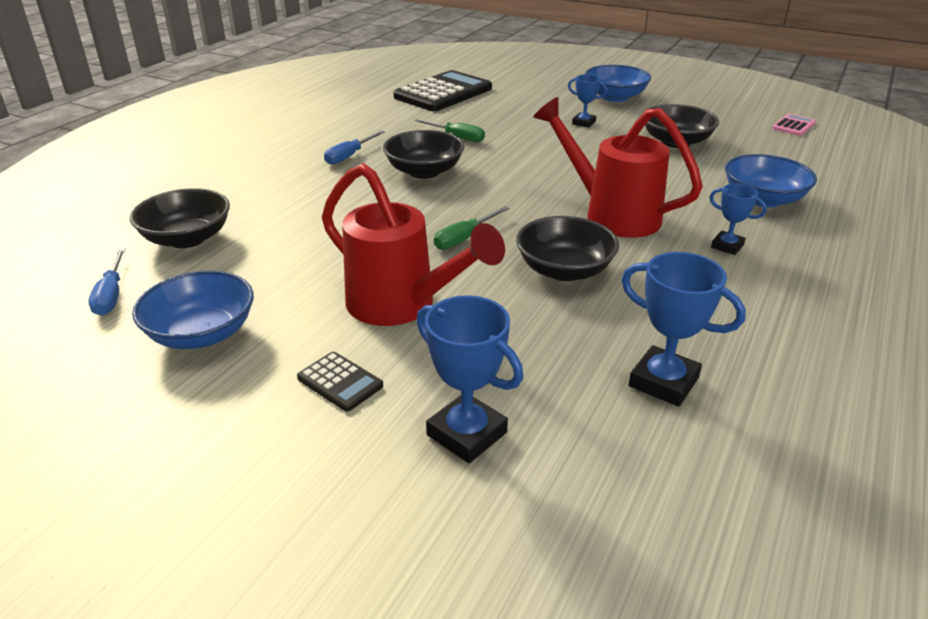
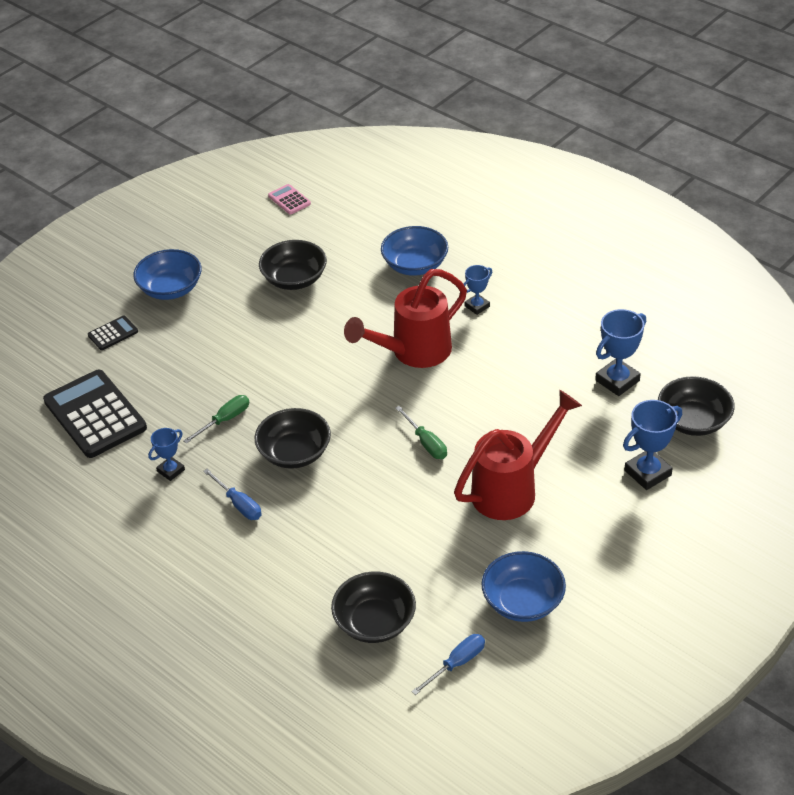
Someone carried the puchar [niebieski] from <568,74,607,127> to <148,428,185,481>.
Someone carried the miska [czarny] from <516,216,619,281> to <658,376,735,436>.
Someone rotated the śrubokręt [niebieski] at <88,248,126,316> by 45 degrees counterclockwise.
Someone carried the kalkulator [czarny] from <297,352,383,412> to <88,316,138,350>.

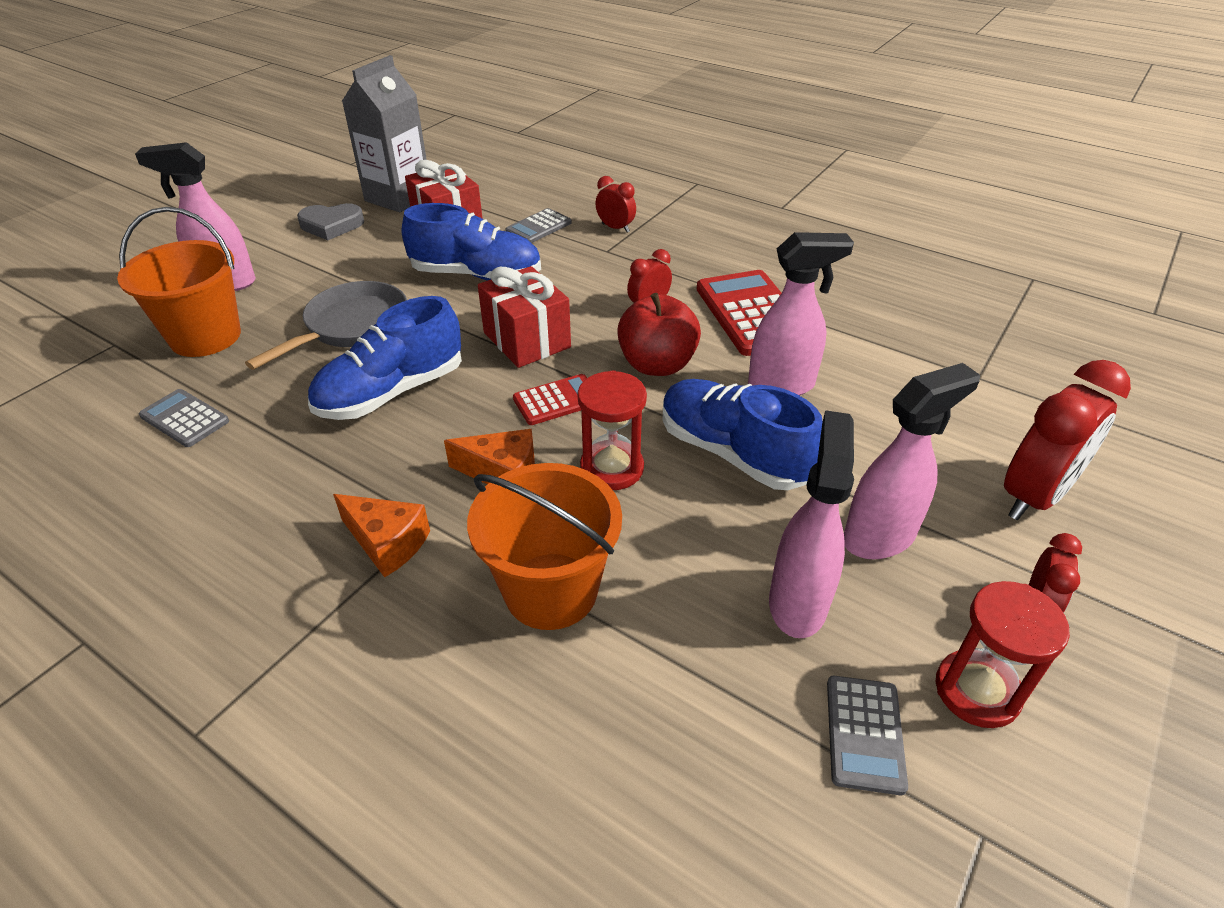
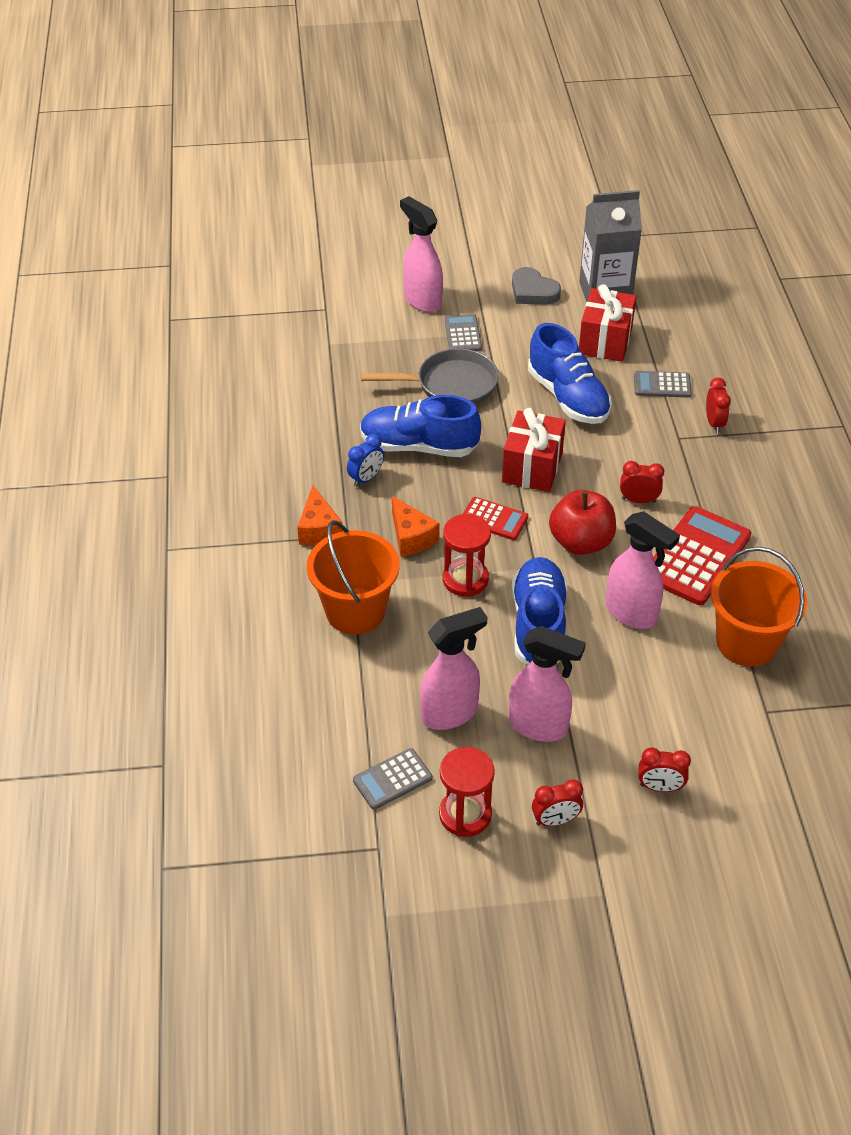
Someone carried the wiadro [pomarańczowy] from <117,207,241,357> to <711,547,807,667>.
Someone scaled the budzik [czerwony] at <1004,360,1131,520> by 0.52.
Someone carried the kalkulator [szary] from <139,389,229,447> to <444,314,482,351>.
Someone put down the budzik [niebieski] at <347,434,384,487>.

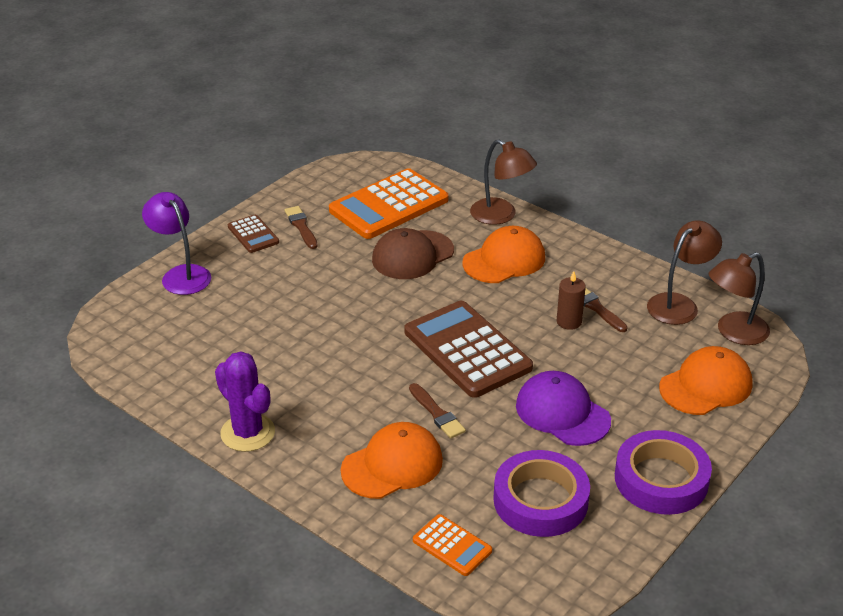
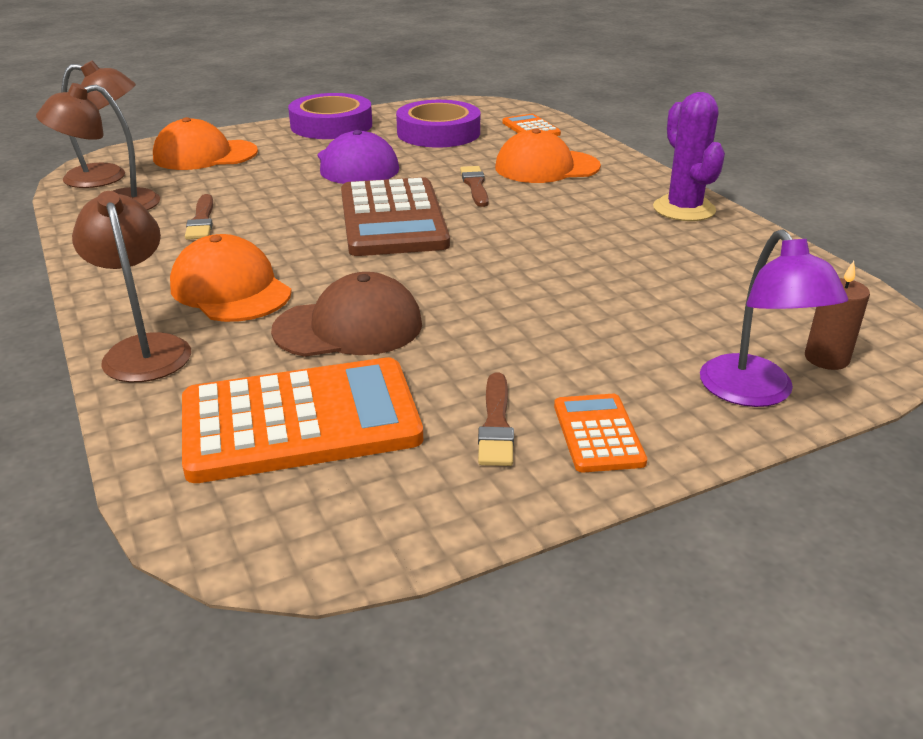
Someone repainted the kalkulator [brązowy] at <228,215,279,253>, which became the kalkulator [pomarańczowy] at <554,394,647,473>.
Someone rotated the czapka [pomarańczowy] at <462,226,545,283> by 60 degrees clockwise.
Someone carried the świeca [brązowy] from <557,271,586,330> to <805,261,870,370>.

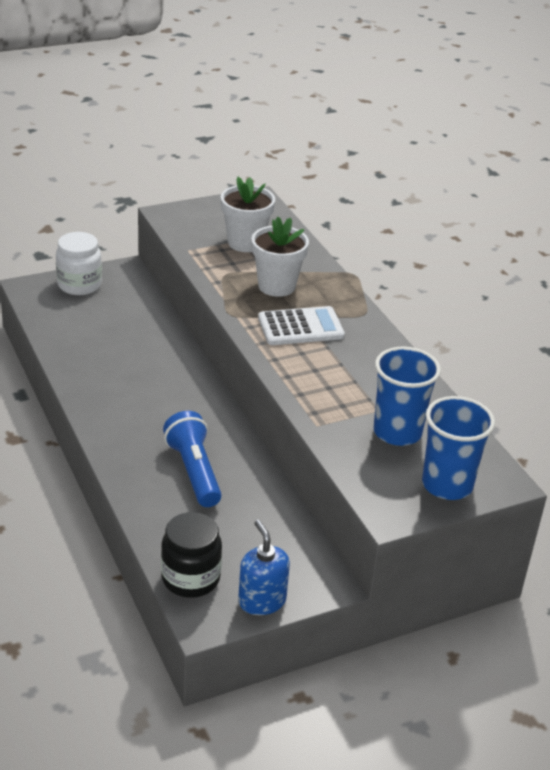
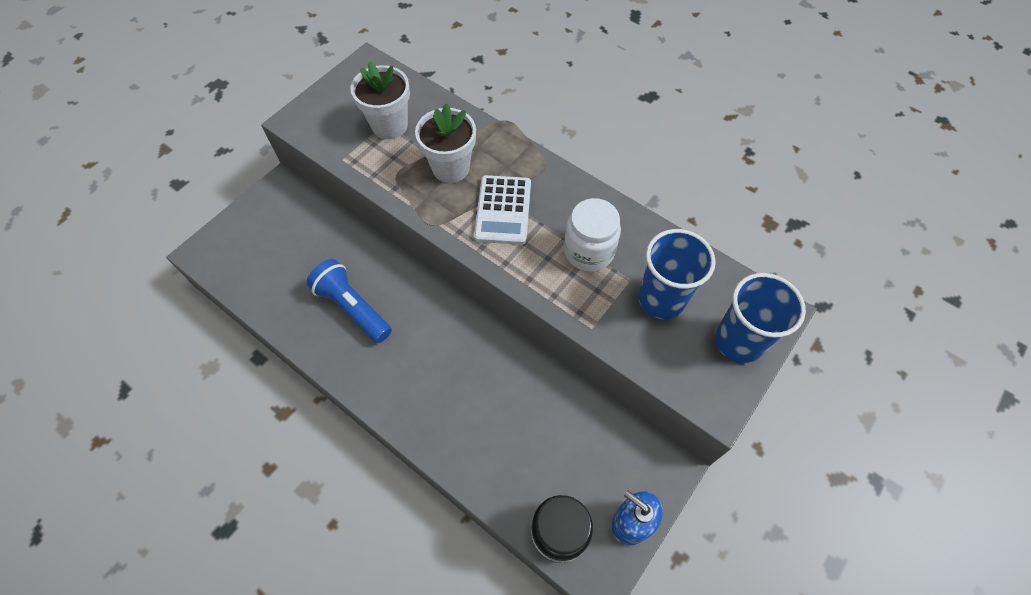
Someone carried the słoik [biały] from <56,232,102,295> to <564,198,621,272>.
Someone rotated the kalkulator [biały] at <258,306,345,345> by 135 degrees clockwise.
Someone carried the latarka [niebieski] from <163,411,222,507> to <306,259,392,343>.

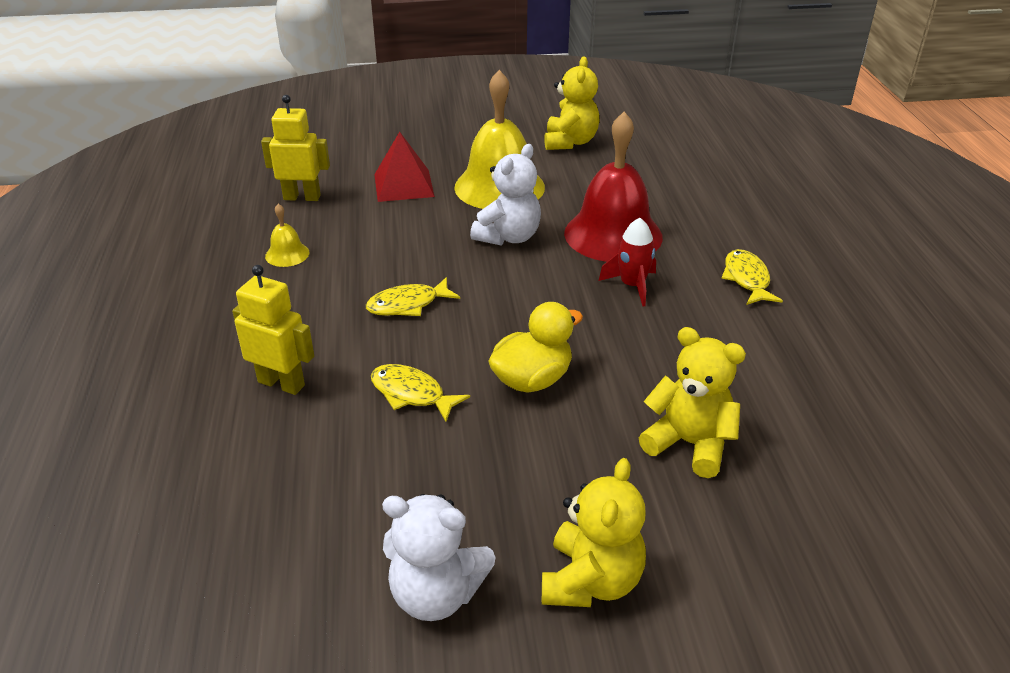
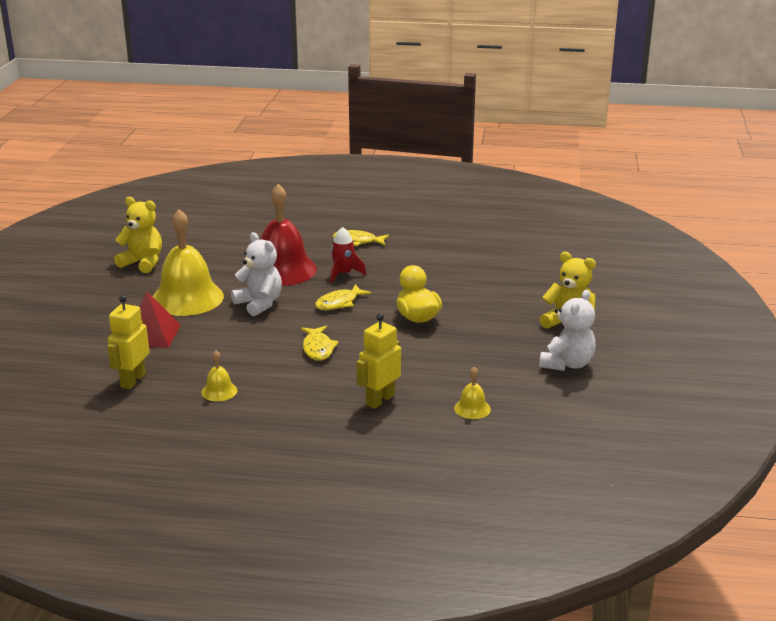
Someone took away the miś [żółty] at <639,327,746,478>.
Someone carried the ryba [żółty] from <371,364,470,422> to <315,284,372,310>.
Someone put down the dzwonek [żółty] at <454,367,491,419>.

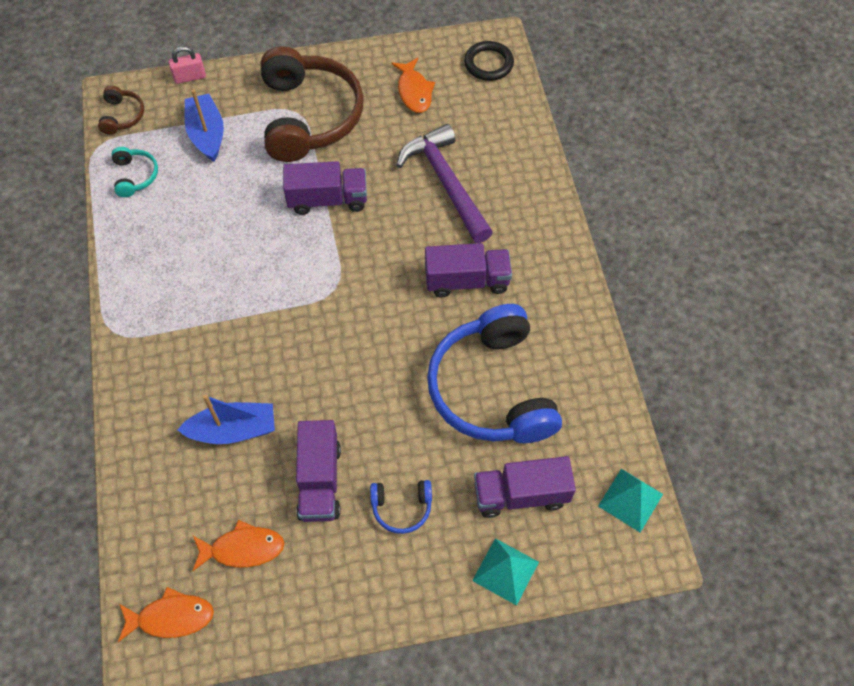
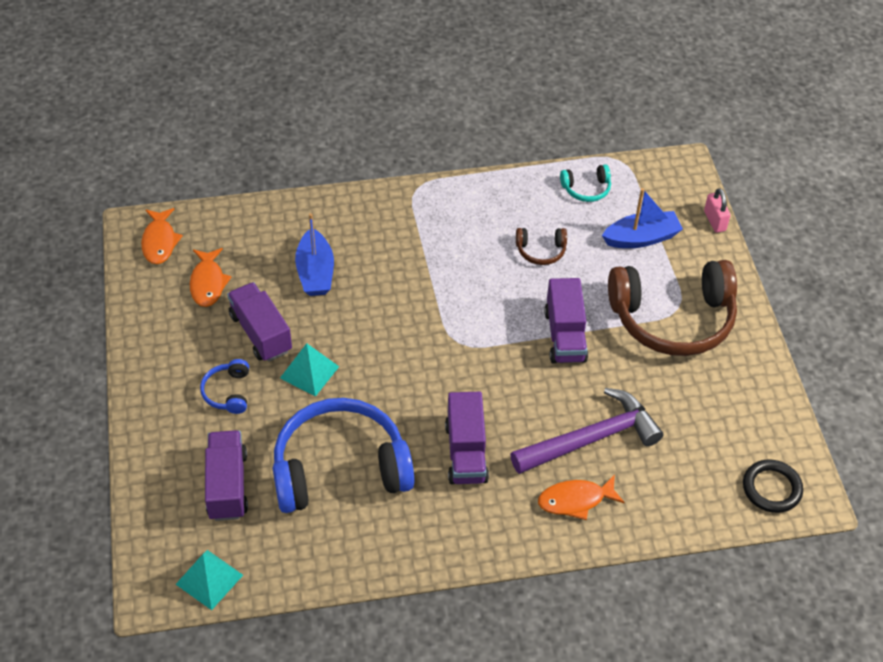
Someone carried the ryba [pomarańczowy] from <391,58,435,113> to <538,474,625,520>.
Someone carried the słuchawki [brązowy] from <98,86,144,135> to <516,228,567,265>.
Someone rotated the ciężarówka [fioletowy] at <296,420,341,522> by 60 degrees clockwise.
Someone carried the piramida [turkusowy] from <472,538,539,606> to <280,343,339,397>.

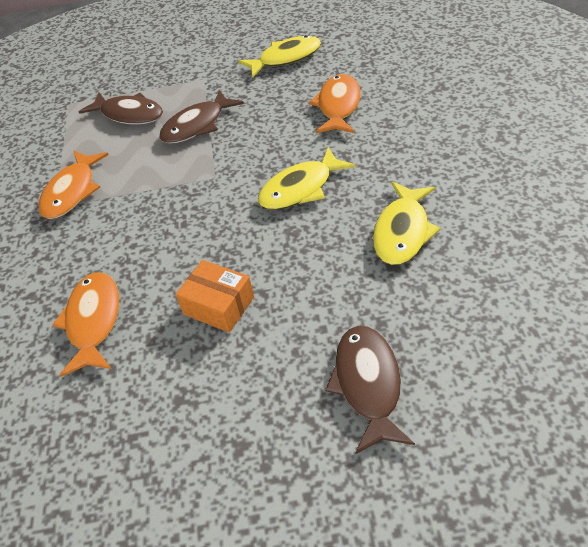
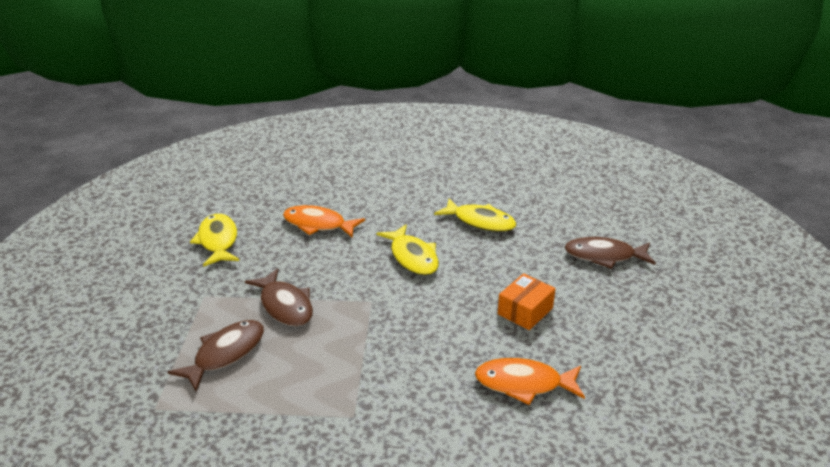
Someone took away the ryba [pomarańczowy] at <39,151,109,219>.

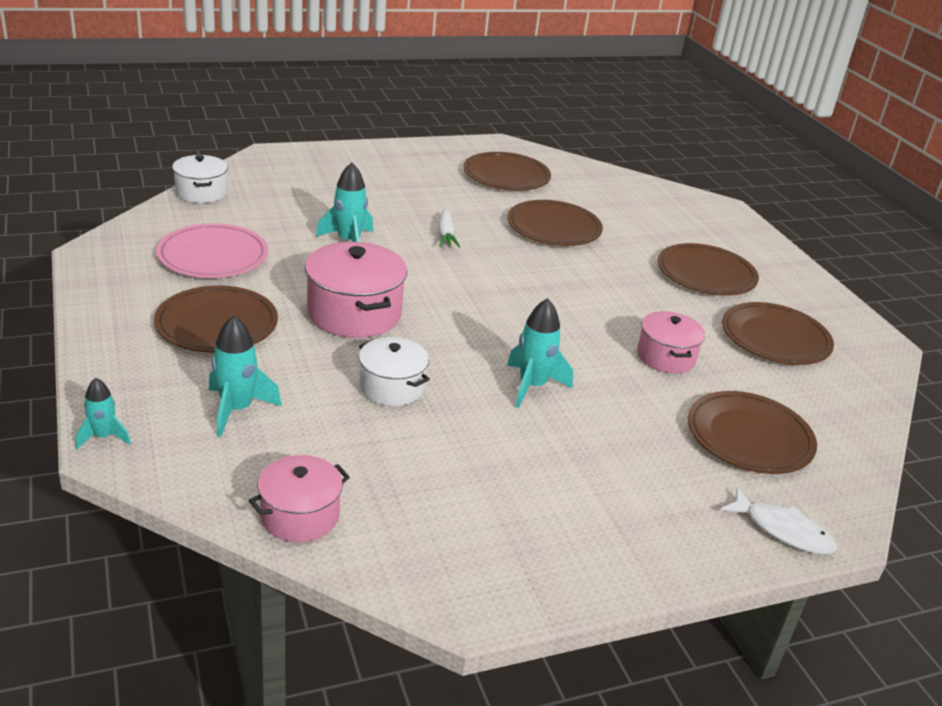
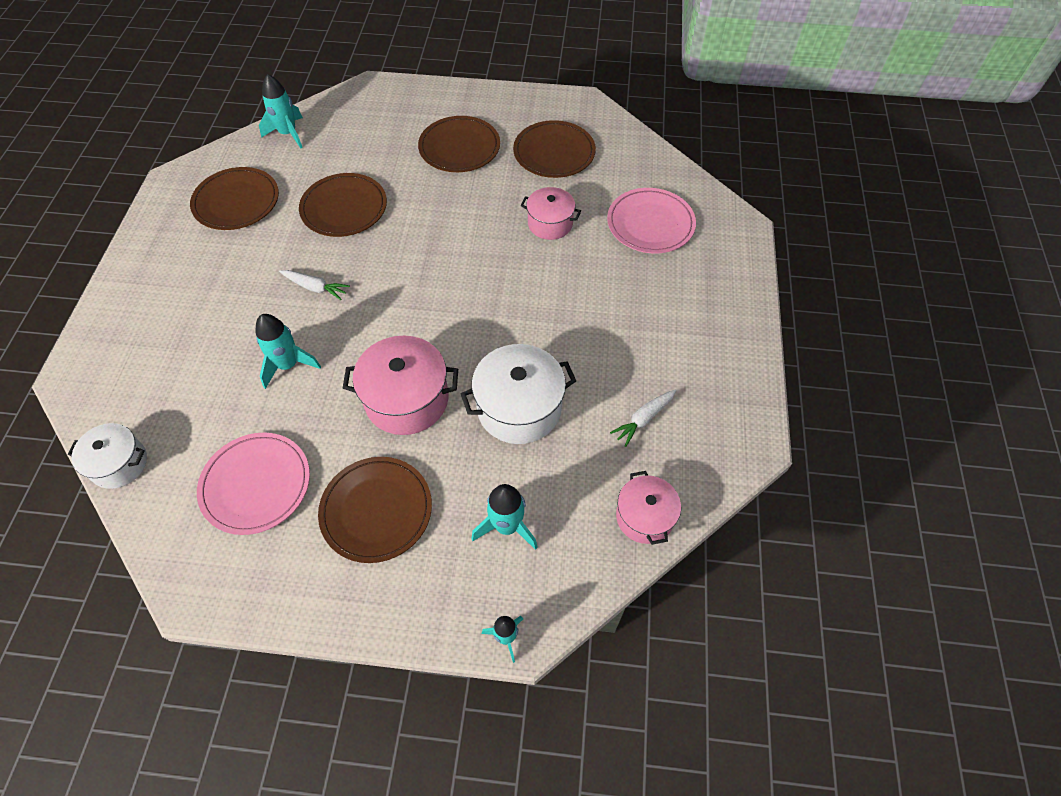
Someone carried the rakieta [turkusowy] from <507,298,573,408> to <259,74,303,148>.
Someone scaled the garnek [biały] at <359,337,430,406> by 1.59.
Someone repainted the talerz [brązowy] at <688,391,817,474>, which became the talerz [różowy] at <607,188,696,253>.
Someone took away the ryba [biały] at <721,487,837,555>.
Someone put down the marchewka [biały] at <610,390,676,447>.

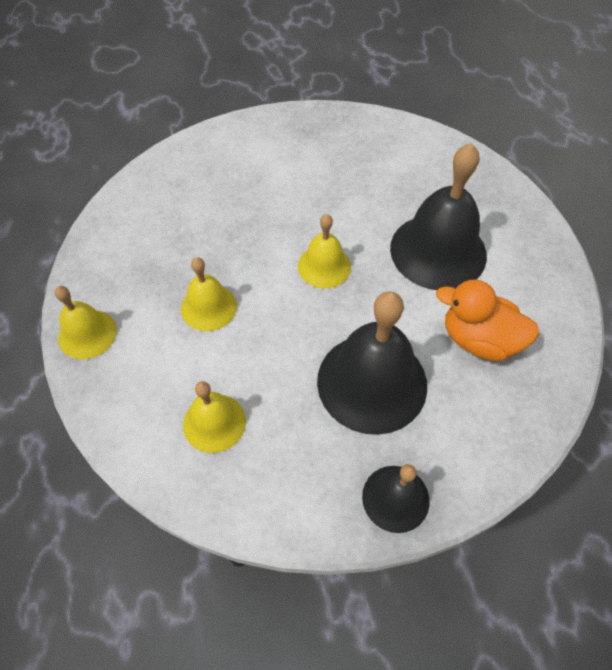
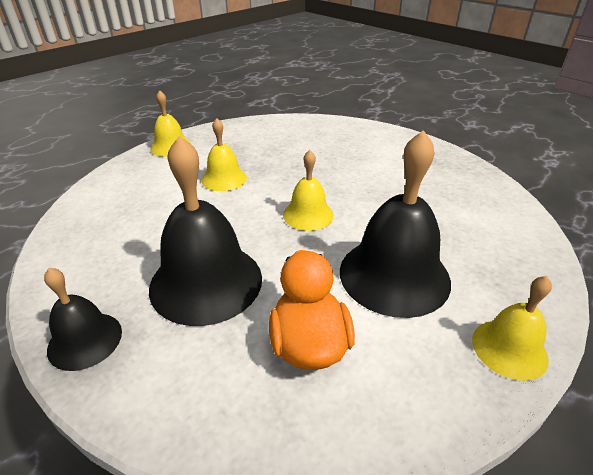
Someone carried the dzwonek [żółty] from <183,381,246,453> to <472,276,552,381>.

